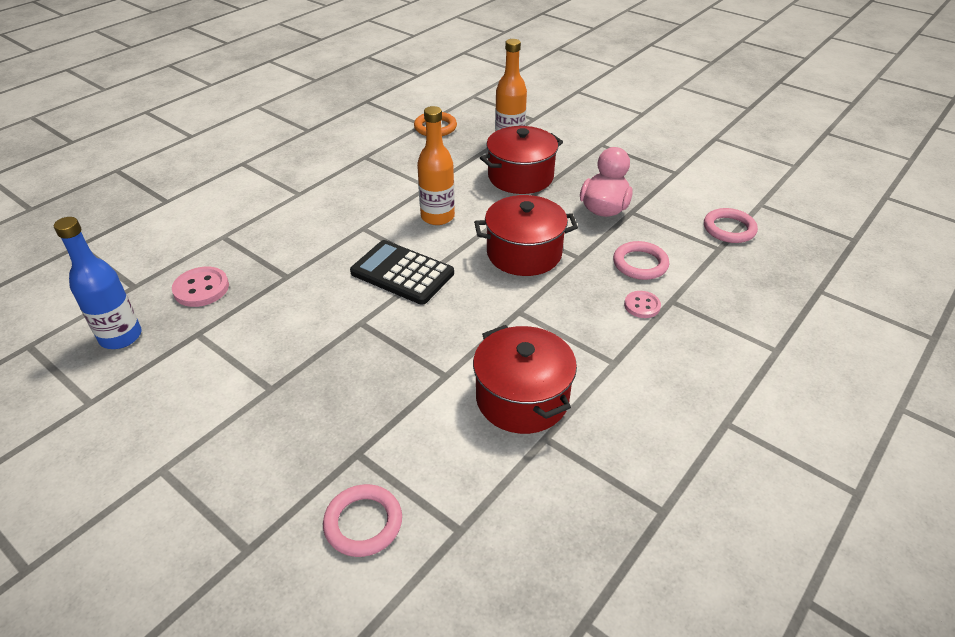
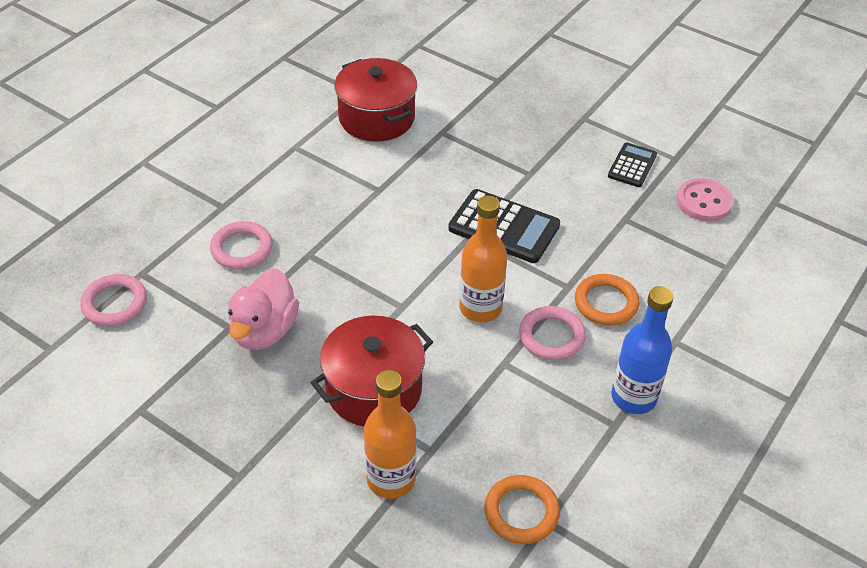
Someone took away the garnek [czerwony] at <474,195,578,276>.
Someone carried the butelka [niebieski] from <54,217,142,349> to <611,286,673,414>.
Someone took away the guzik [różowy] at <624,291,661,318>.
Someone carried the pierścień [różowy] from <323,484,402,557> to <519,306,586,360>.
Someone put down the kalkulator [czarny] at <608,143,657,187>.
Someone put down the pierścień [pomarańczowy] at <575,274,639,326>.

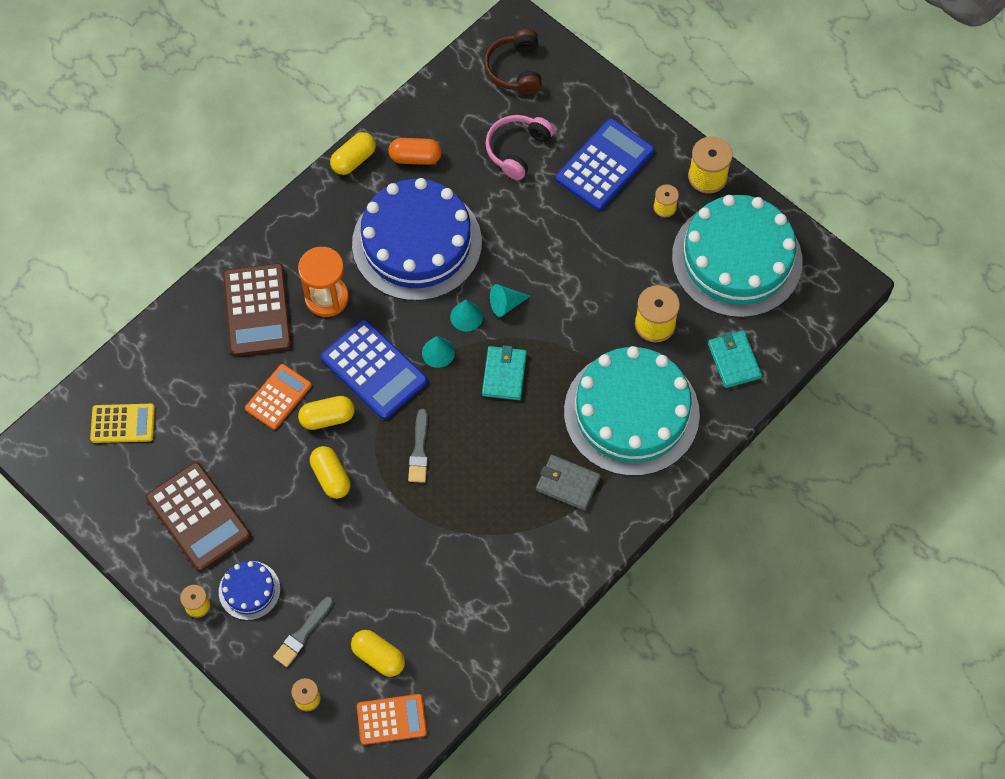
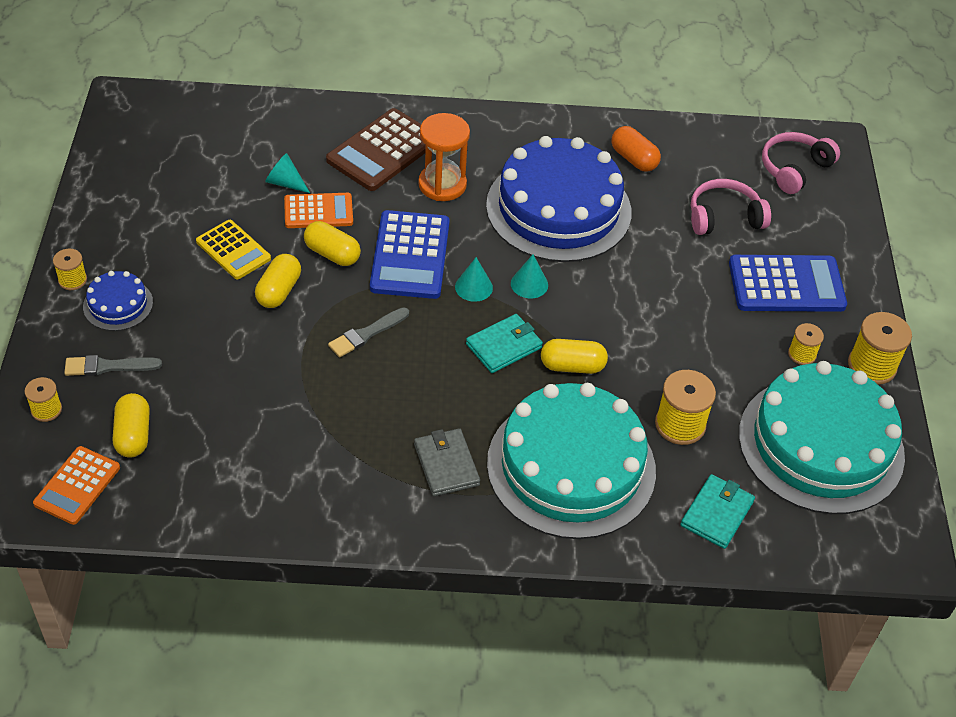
Someone repainted the słuchawki [brązowy] at <484,29,542,94>, which became the słuchawki [różowy] at <762,132,840,194>.
Someone carried the kapsułka [żółty] from <330,132,376,175> to <541,339,608,374>.
Someone carried the stożek [turkusowy] from <490,284,530,317> to <265,153,310,193>.
Someone carried the kalkulator [żółty] from <90,404,155,443> to <196,220,271,279>.
Someone took away the kalkulator [brązowy] at <146,462,251,572>.
Someone rotated the kalkulator [pomarańczowy] at <357,694,427,745> by 75 degrees clockwise.

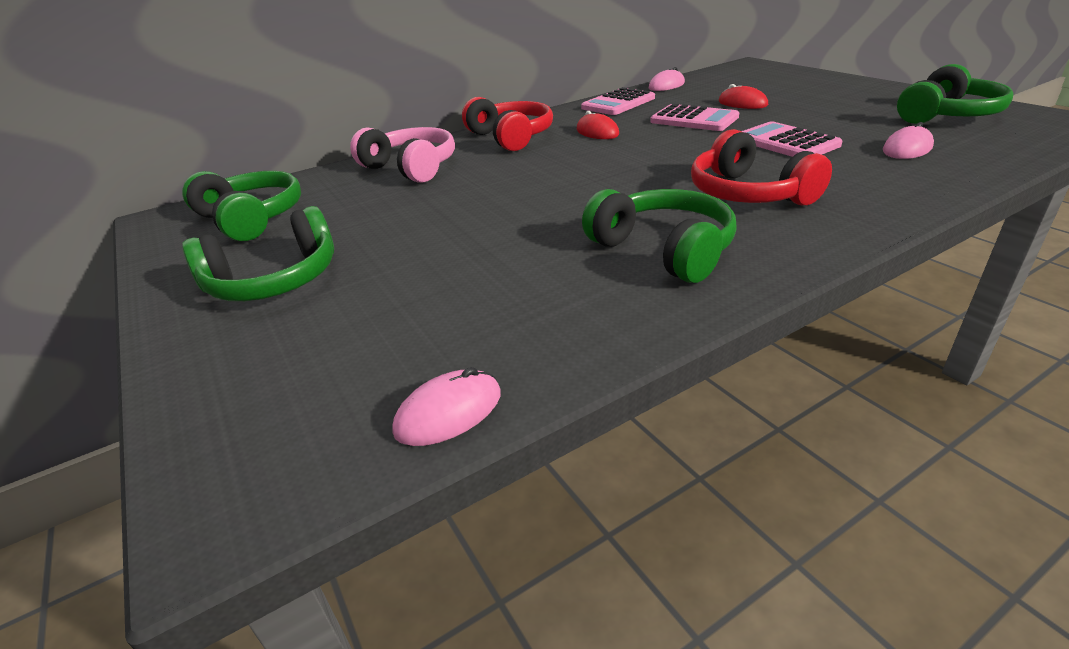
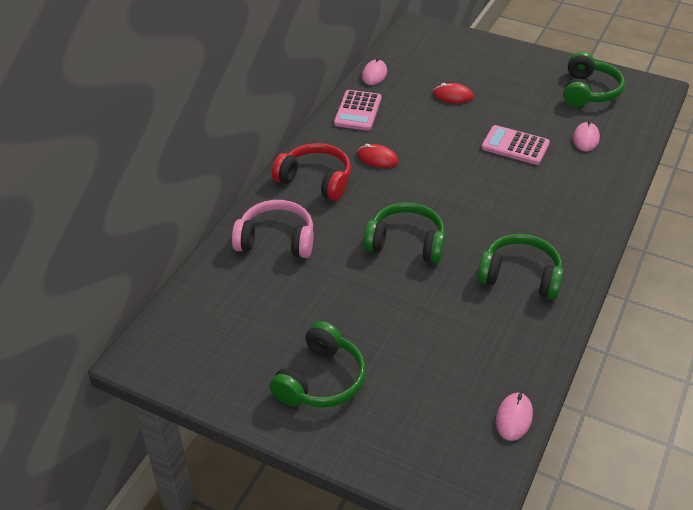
Someone took away the kalkulator [różowy] at <650,104,739,131>.
Someone took away the słuchawki [czerwony] at <691,129,832,206>.
Someone carried the słuchawki [zielony] from <182,171,301,241> to <363,202,445,263>.

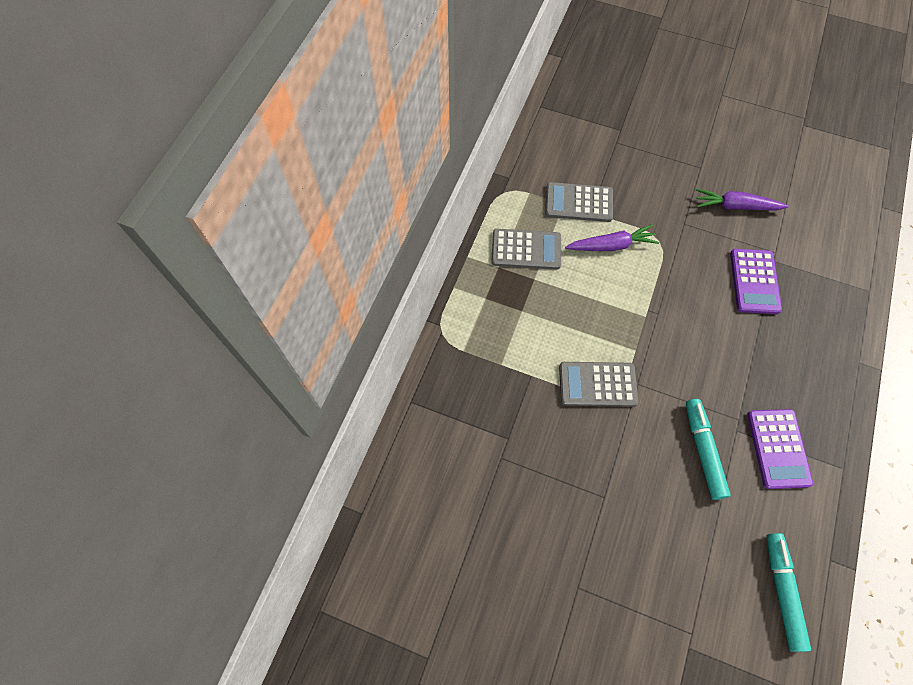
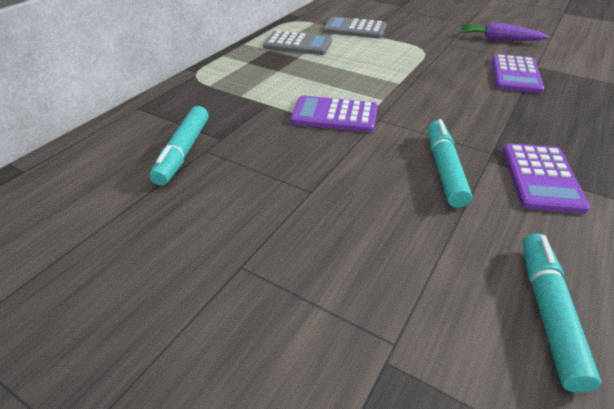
Someone took away the marchewka [fioletowy] at <565,224,659,251>.
Someone repainted the kalkulator [szary] at <559,362,638,407>, which became the kalkulator [fioletowy] at <290,95,378,132>.
Someone put down the flamaster [turkusowy] at <149,106,209,186>.

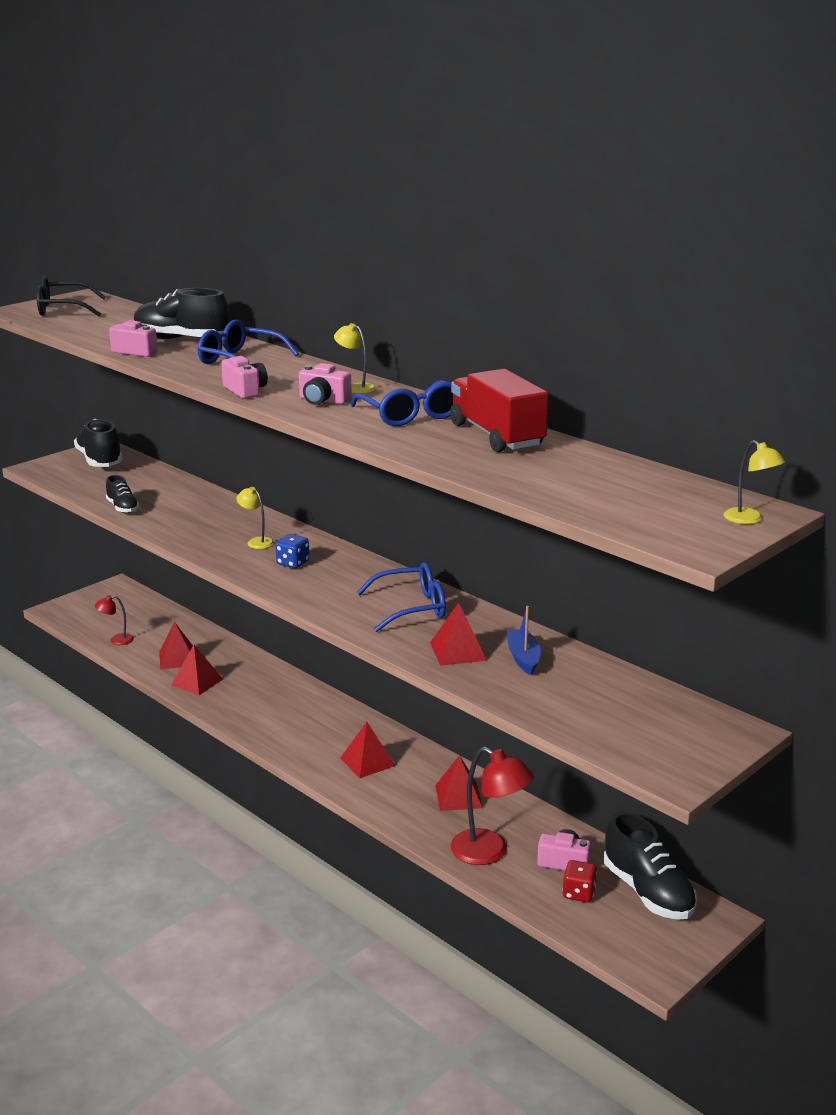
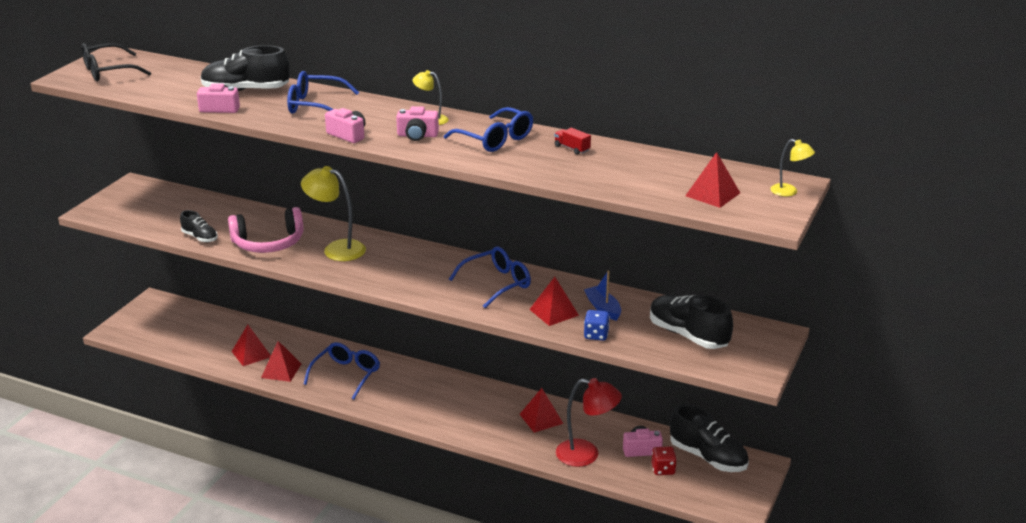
Someone scaled the ciężarówka [czerwony] at <450,369,549,452> by 0.41.
Someone carried the but [czarny] from <74,419,123,467> to <650,295,733,349>.
Someone scaled the lampka [żółty] at <236,487,274,549> by 1.88.
Someone carried the kostka do gry [niebieski] from <275,534,309,568> to <584,310,610,341>.
Someone took away the lampka [czerwony] at <95,595,134,645>.
Someone carried the piramida [czerwony] from <340,722,395,778> to <685,152,740,208>.
Someone put down the słuchawki [różowy] at <228,207,304,253>.
Someone put down the okulary [niebieski] at <304,342,380,399>.

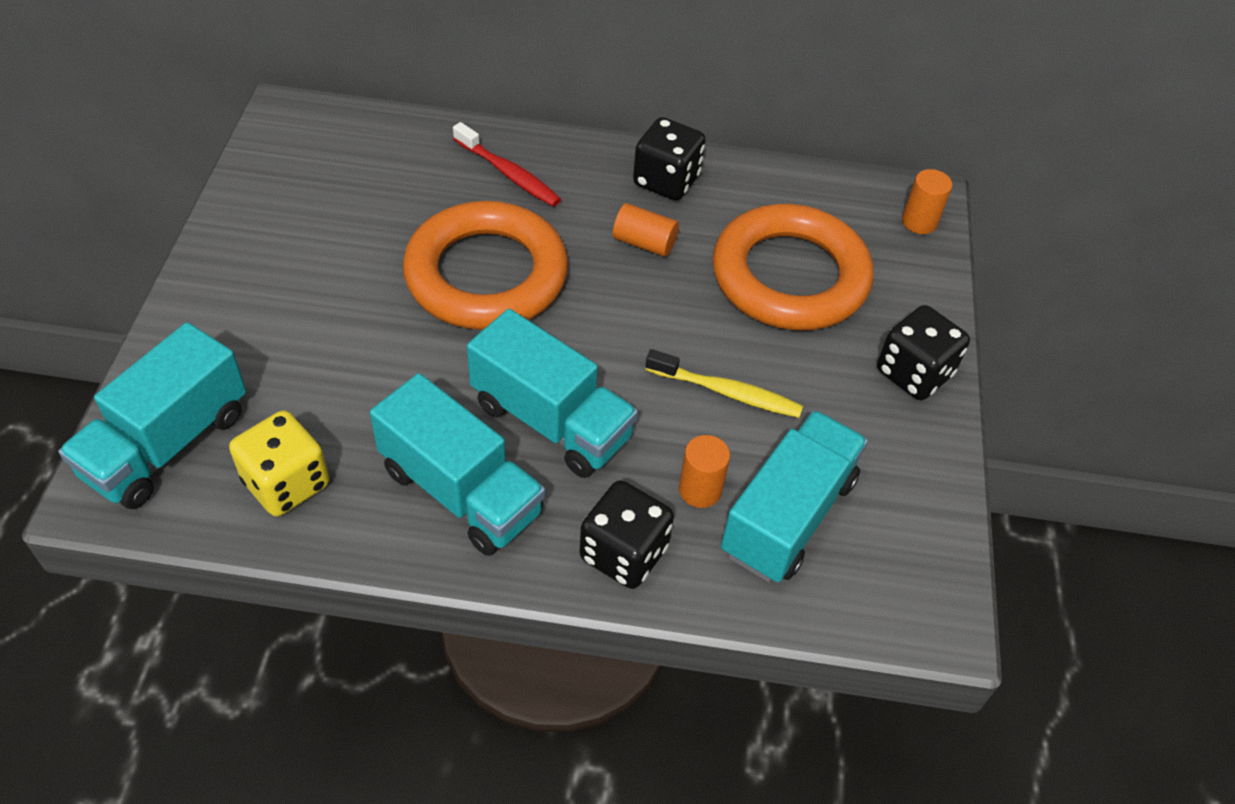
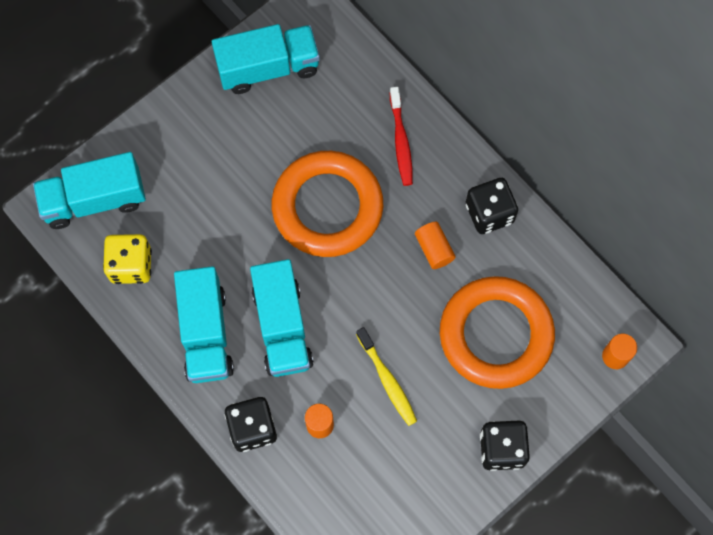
Someone carried the ciężarówka [turkusowy] from <721,410,868,582> to <212,24,320,94>.

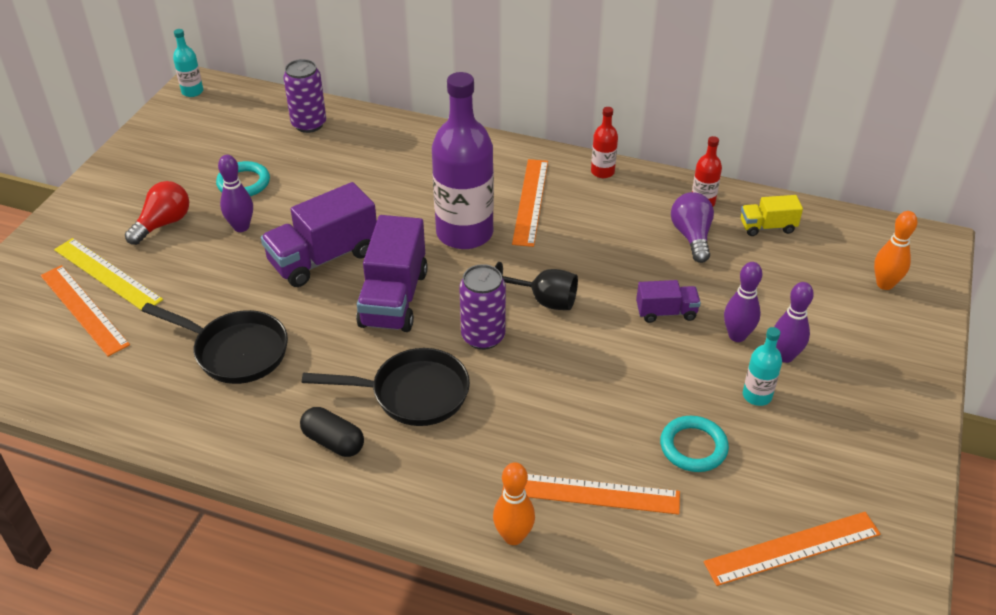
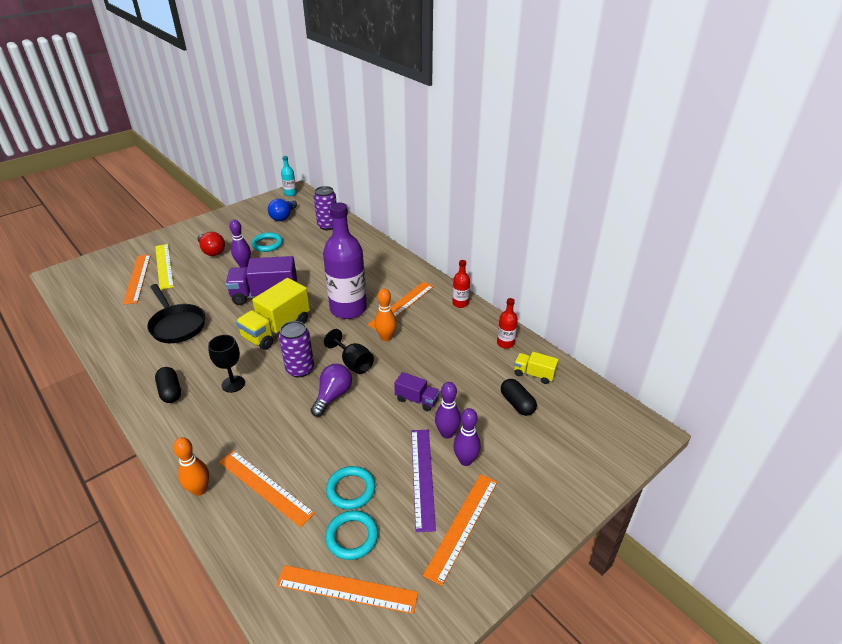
Someone rotated the żarówka [czerwony] at <125,181,189,245> by 75 degrees clockwise.
Someone carried the żarówka [fioletowy] from <671,192,714,263> to <311,364,352,417>.
Someone carried the kręgiel [pomarańczowy] from <874,211,917,290> to <375,289,396,341>.
Someone repainted the ciężarówka [fioletowy] at <356,215,428,332>, which became the ciężarówka [żółty] at <236,278,310,350>.
Someone swapped the butelka [turkusowy] at <743,327,782,406> for the linijka [fioletowy] at <411,430,436,532>.
Someone swapped the patelnia [czarny] at <302,348,470,426> for the kielich [czarny] at <208,335,245,393>.
Someone put down the żarówka [niebieski] at <268,199,297,221>.
Someone put down the kapsułka [czarny] at <501,379,537,416>.
Someone put down the linijka [pomarańczowy] at <423,474,497,586>.
Someone put down the pierścień [turkusowy] at <325,510,378,560>.

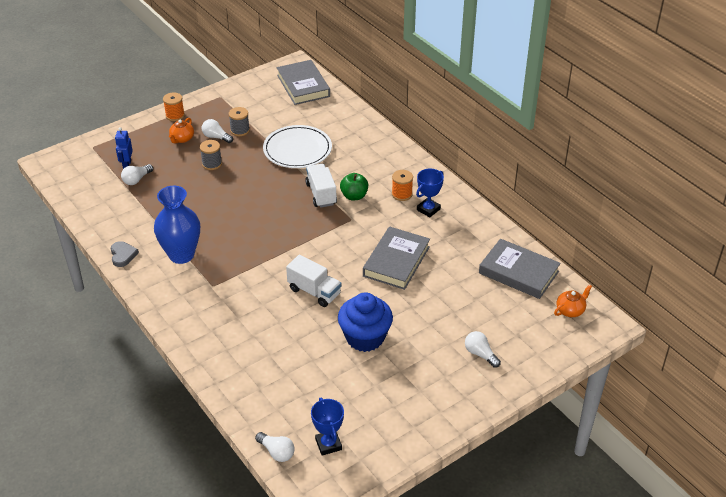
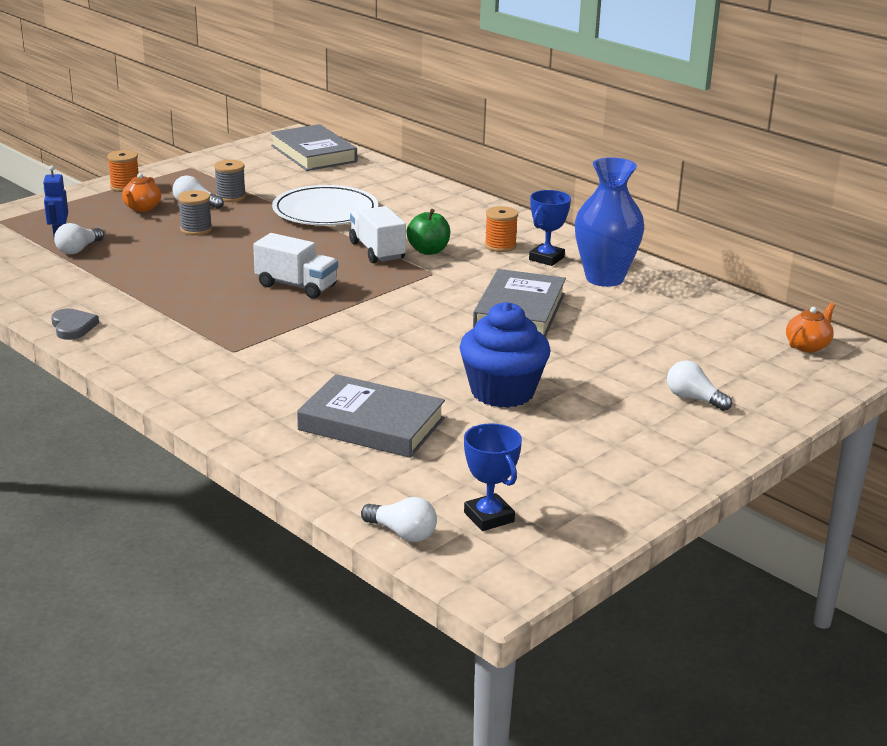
Someone carried the wazon [niebieski] from <154,186,200,264> to <575,157,644,287>.
Someone carried the książka [szary] from <479,239,561,299> to <297,374,445,458>.
Someone carried the ciężarówka [biały] from <286,255,342,307> to <253,233,338,299>.

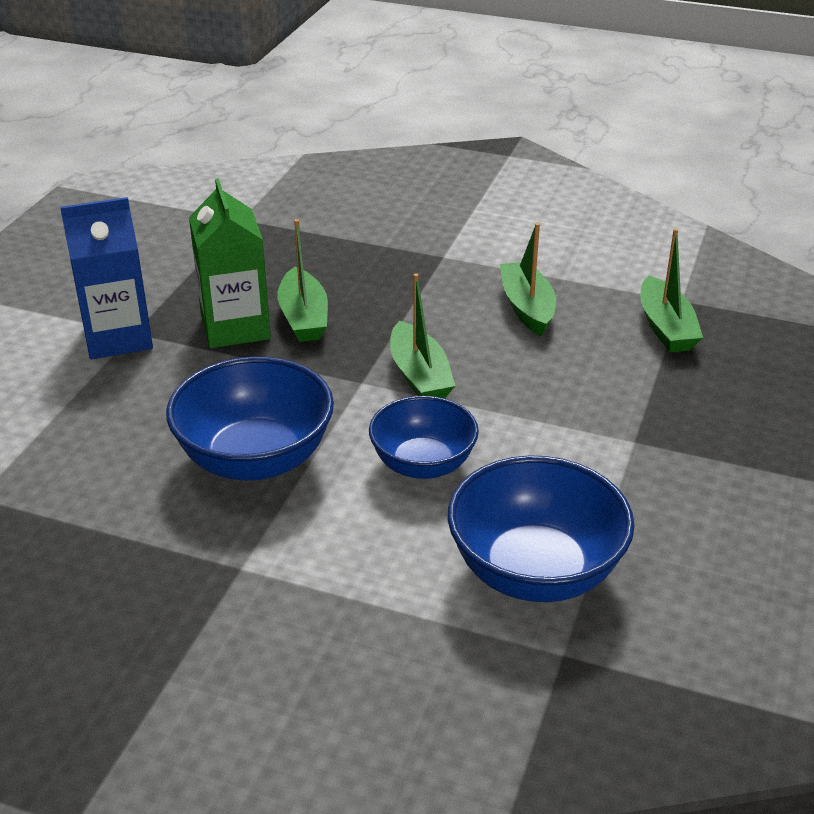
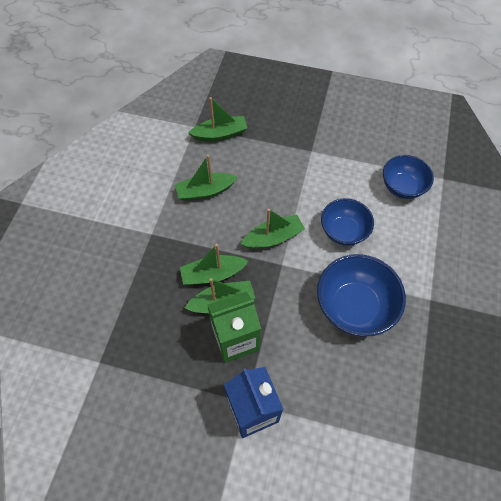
Someone scaled the miska [niebieski] at <448,456,635,602> by 0.66.
Someone put down the łódka [zielony] at <180,244,248,285>.

